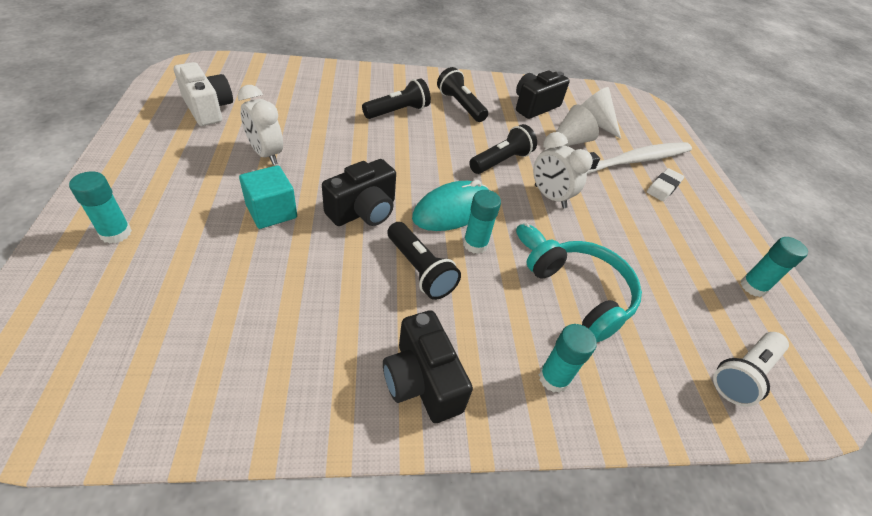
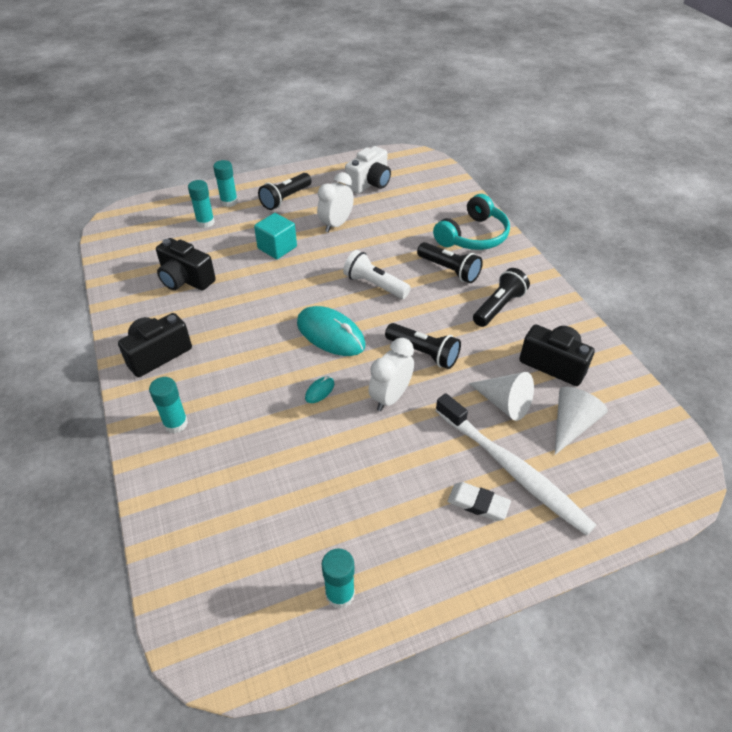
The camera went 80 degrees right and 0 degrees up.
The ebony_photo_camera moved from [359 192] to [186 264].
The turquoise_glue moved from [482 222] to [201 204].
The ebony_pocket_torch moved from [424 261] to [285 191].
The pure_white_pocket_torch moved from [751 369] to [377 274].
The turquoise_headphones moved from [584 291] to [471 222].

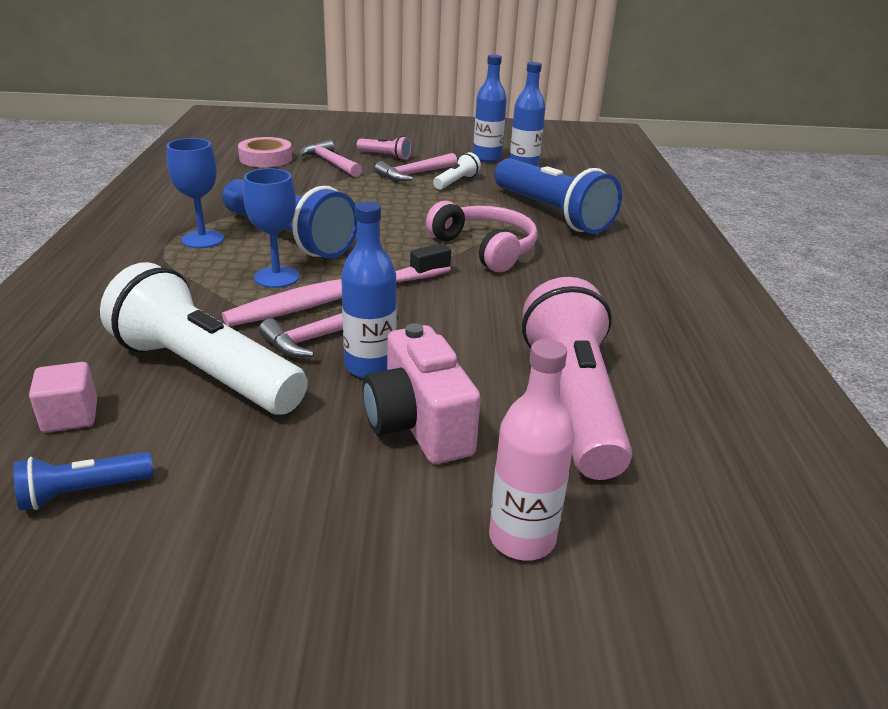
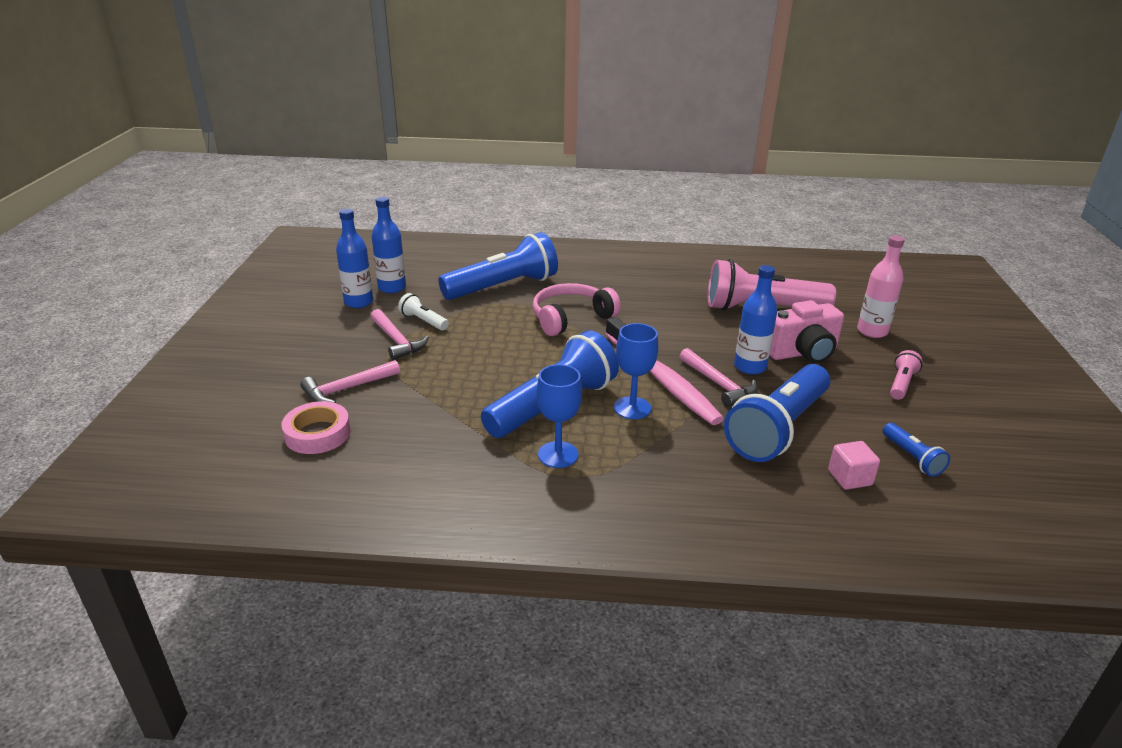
The camera went 85 degrees left and 0 degrees up.
The pure_white_pocket_torch at [204 338] became the blue_pocket_torch at [777 413].
The rose-pink_pocket_torch moved from [384 148] to [906 375].

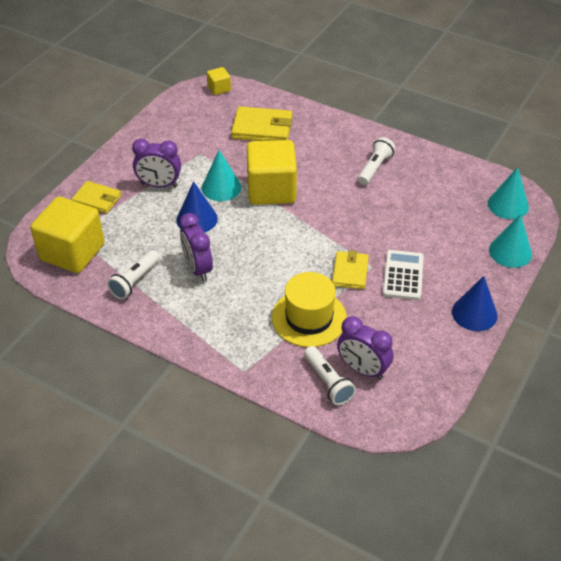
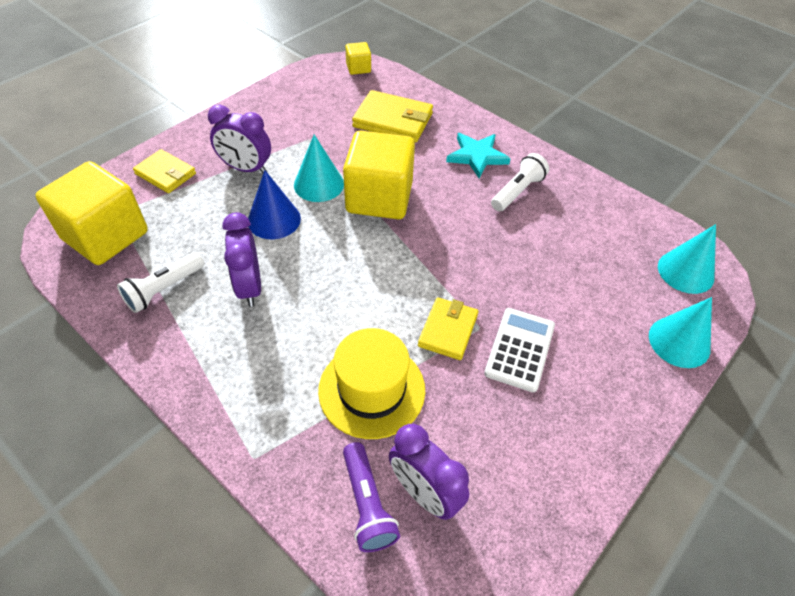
The camera went 10 degrees right and 5 degrees up.
The pure_white_pocket_torch at [330 375] became the violet_pocket_torch at [371 497].
The turquoise_five-pointed_star at [478 155] appeared.
The blue_solid_cone at [475 303] disappeared.

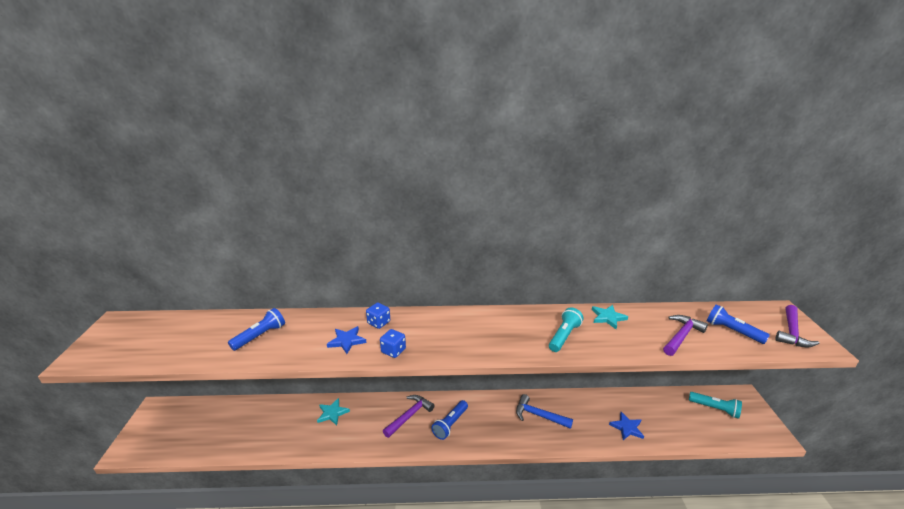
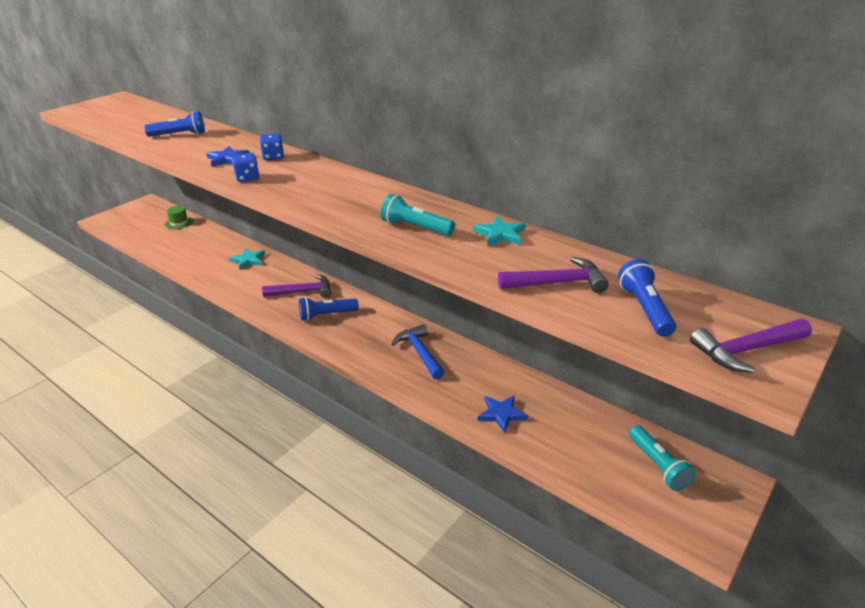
The camera went 40 degrees right and 5 degrees up.
The green_hat at [179 217] appeared.
The turquoise_pocket_torch at [566 329] turned 135 degrees counterclockwise.

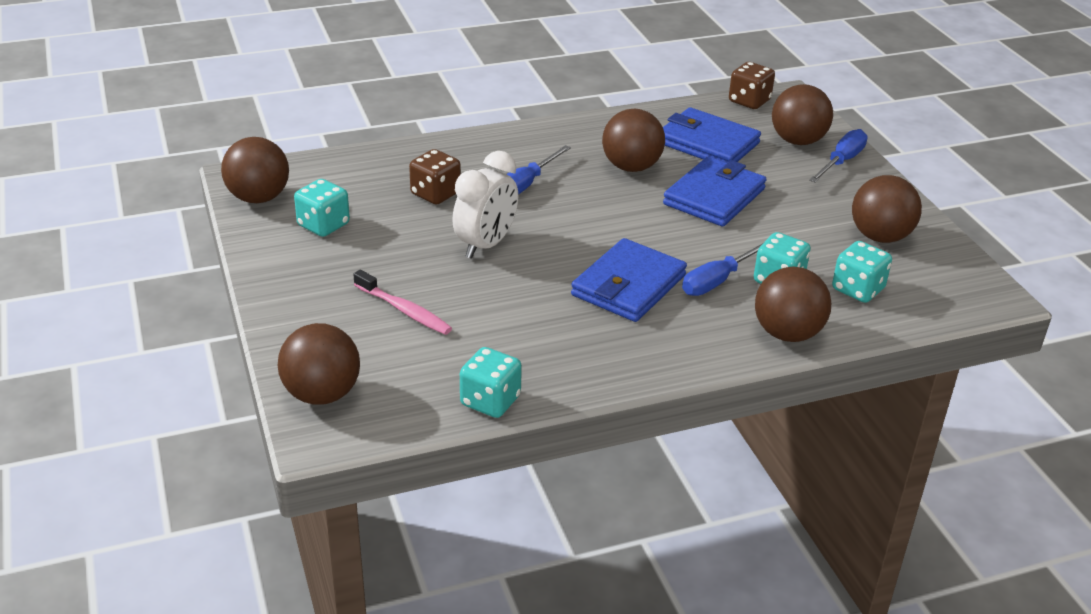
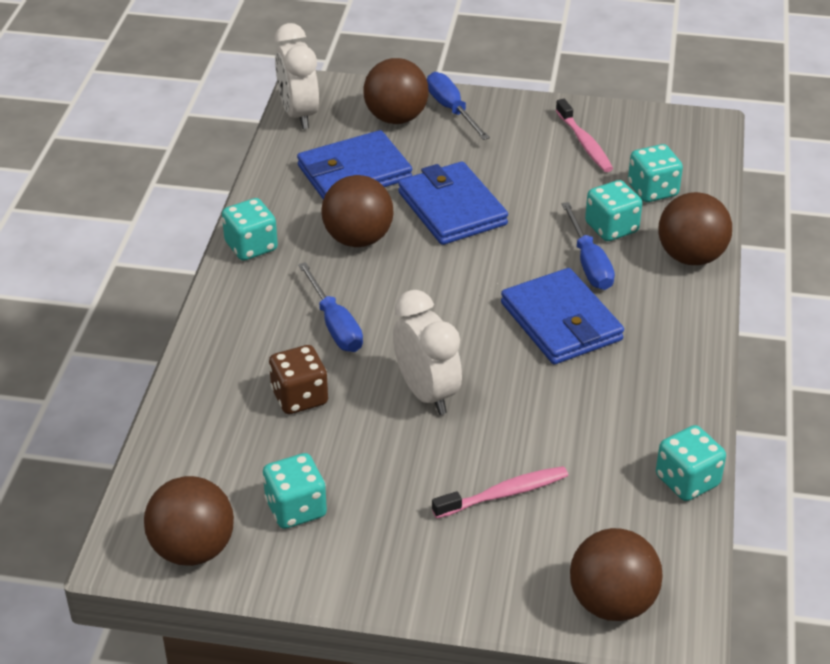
The camera went 60 degrees left and 5 degrees up.
The turquoise_game_die at [250 229] appeared.
The russet_game_die at [752 85] was replaced by the pure_white_alarm_clock at [297 76].
The russet_play_ball at [887 209] was replaced by the rose-pink_tooth_brush at [584 135].

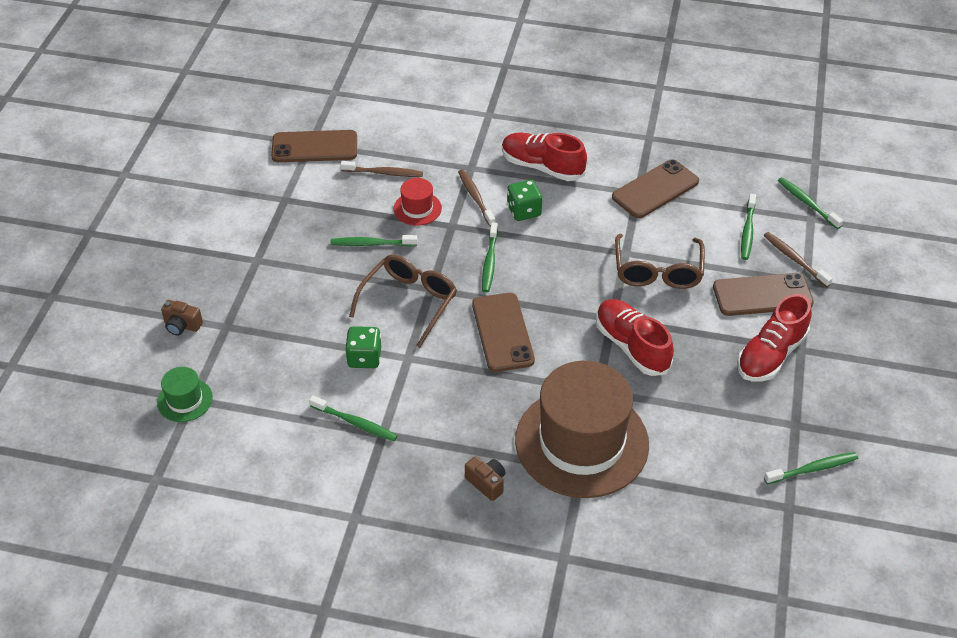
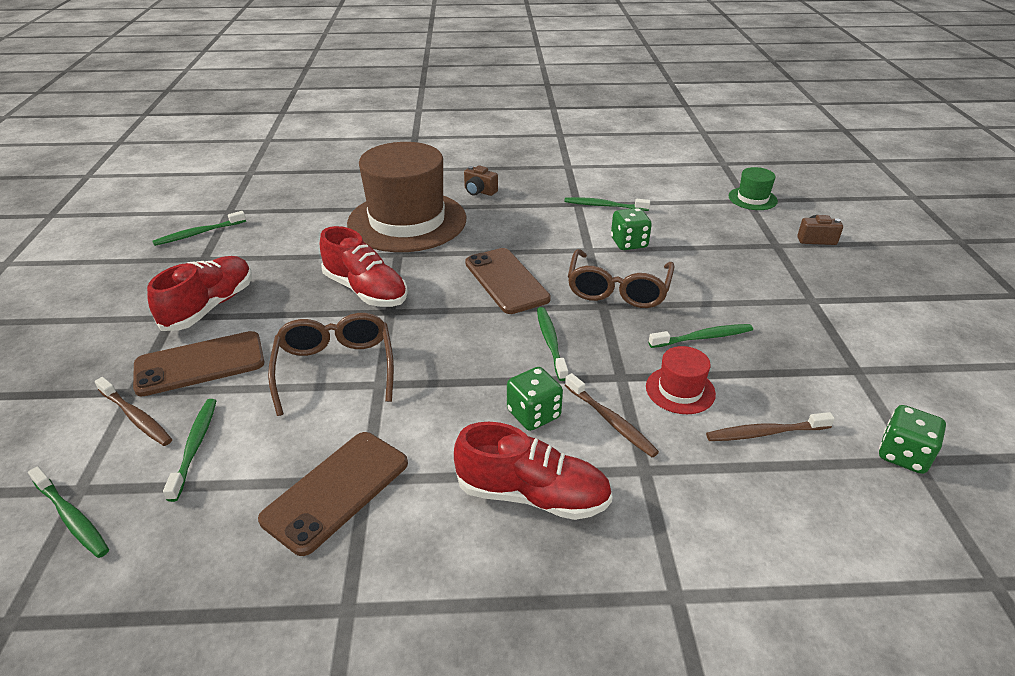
The camera went 165 degrees right and 10 degrees down.
The russet_smartphone at [314 146] was replaced by the green_game_die at [912 439].

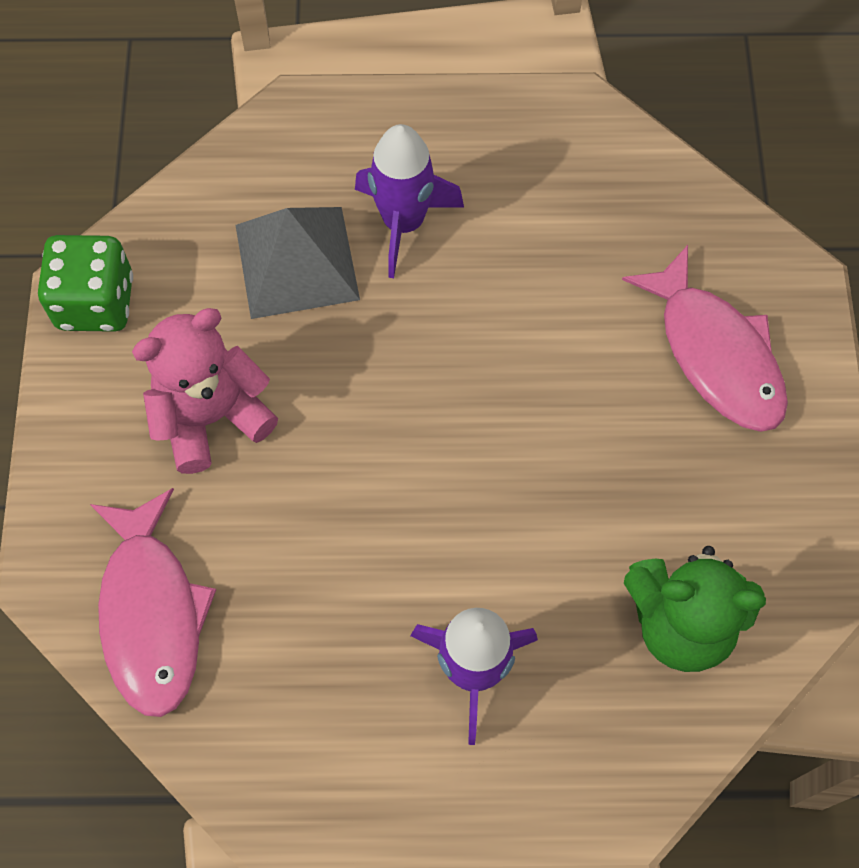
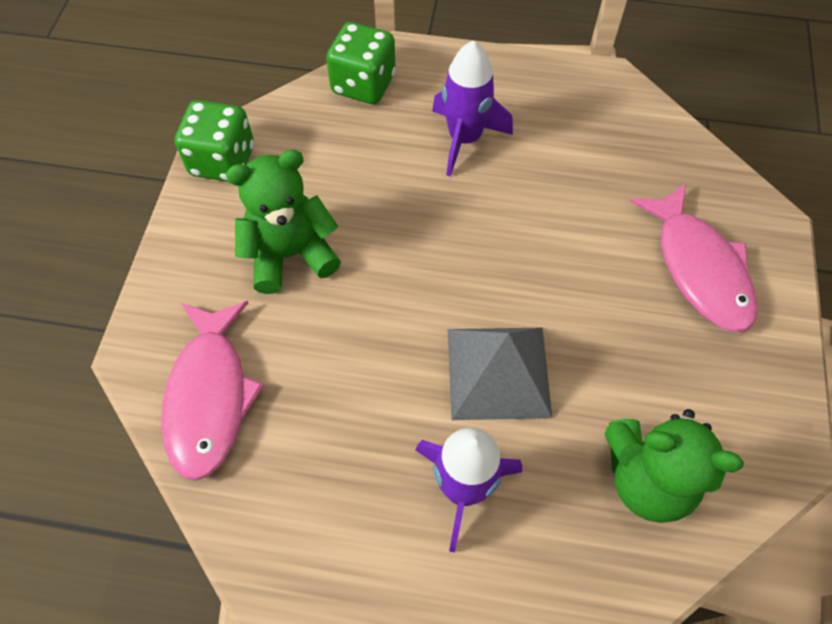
The camera went 10 degrees right and 5 degrees down.
The rose-pink_stuffed_bear at [205 391] became the green_stuffed_bear at [283 221].
The green_game_die at [361 63] appeared.
The grey_pyramid_shape moved from [298 263] to [499 374].

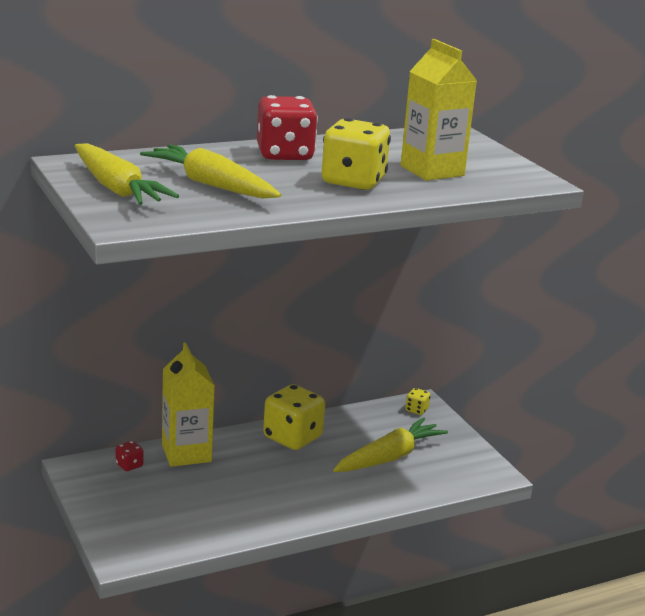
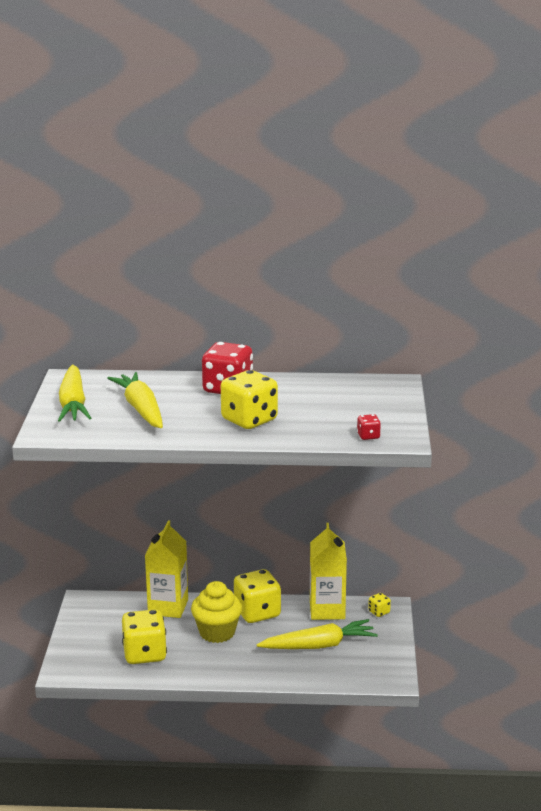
The camera went 30 degrees right and 0 degrees up.
The golden_game_die at [144 636] appeared.
The golden_cupcake at [216 612] appeared.
The golden_carton moved from [439 110] to [328 571].
The scarlet_game_die moved from [130 456] to [369 427].

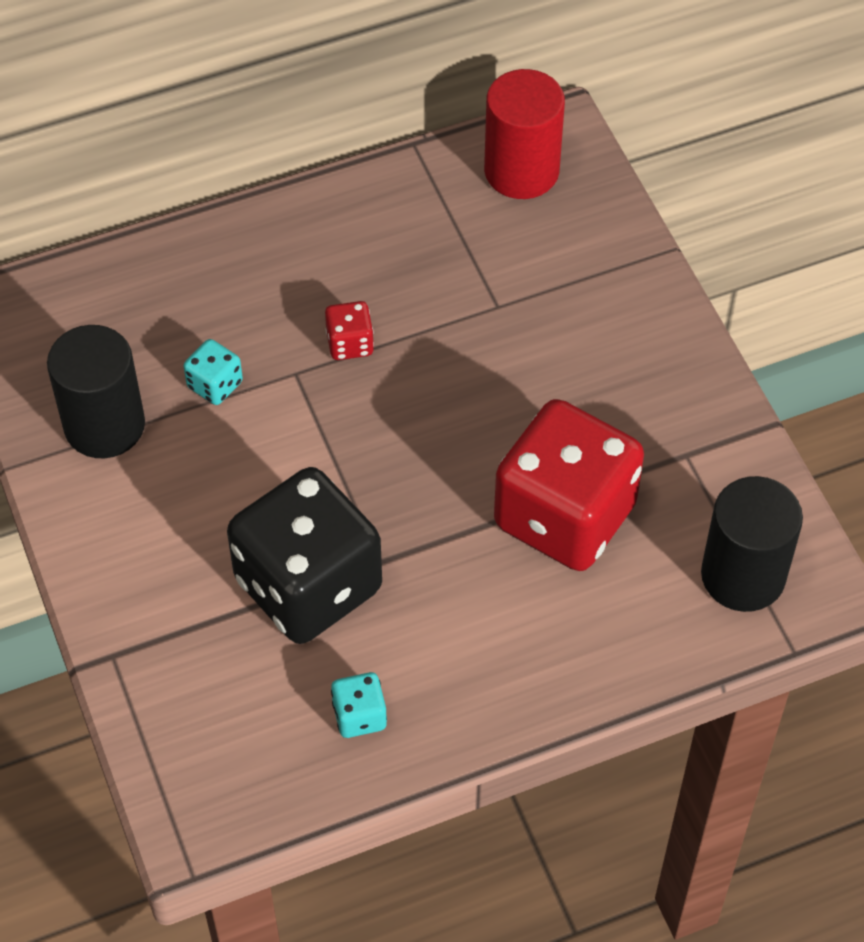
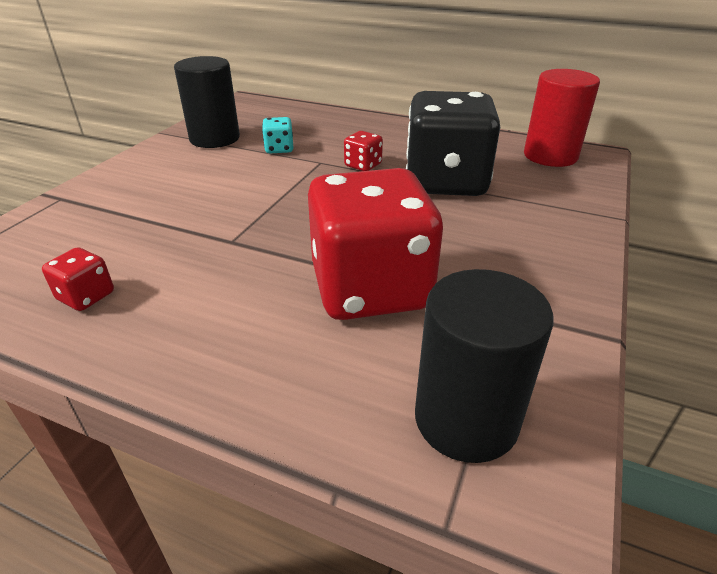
The camera went 45 degrees right and 20 degrees down.
The turquoise_game_die at [359 705] became the scarlet_game_die at [78 279].
The ebony_game_die moved from [304 555] to [453 143].

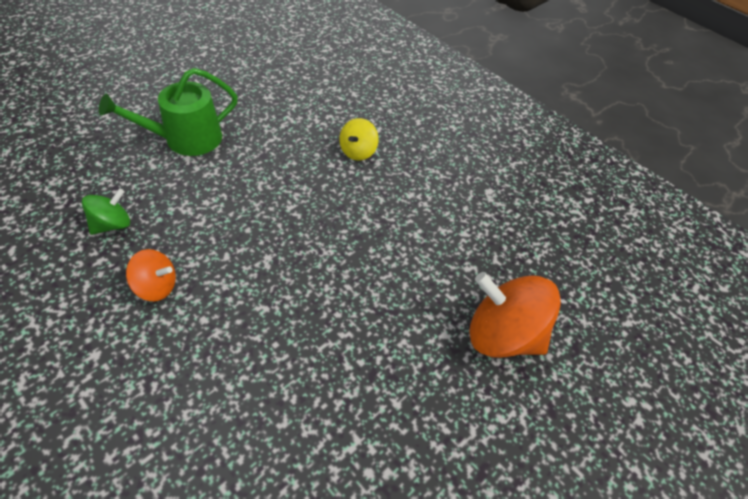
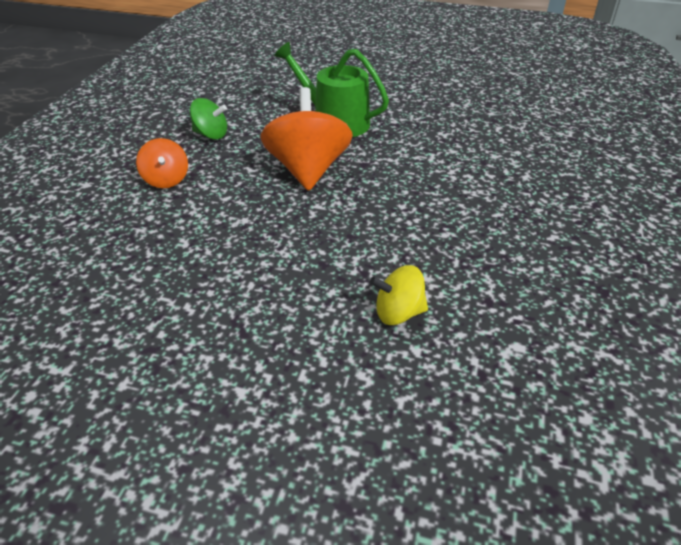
The camera went 65 degrees right and 10 degrees down.
The bright_orange_toy_top moved from [515 315] to [307 139].
The golden_toy_top moved from [359 139] to [399 295].

